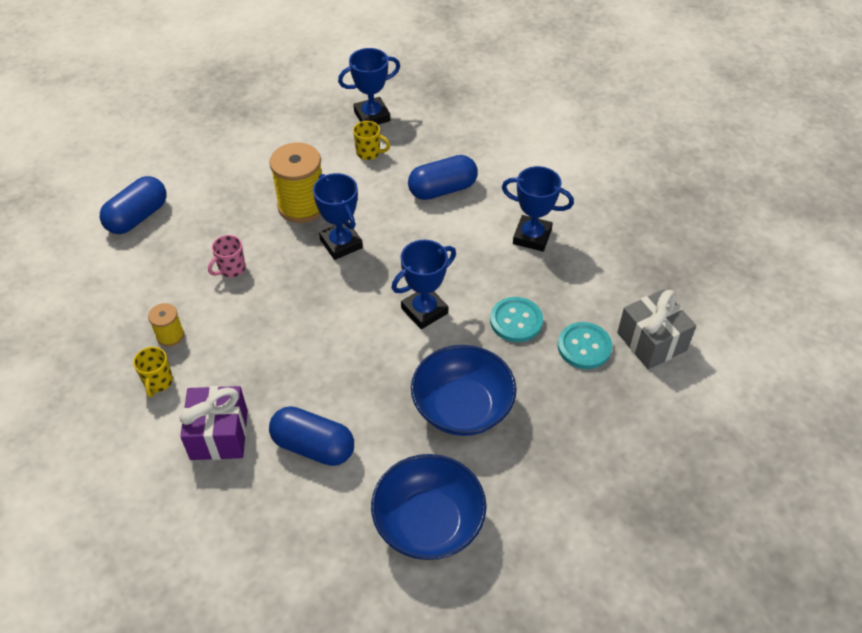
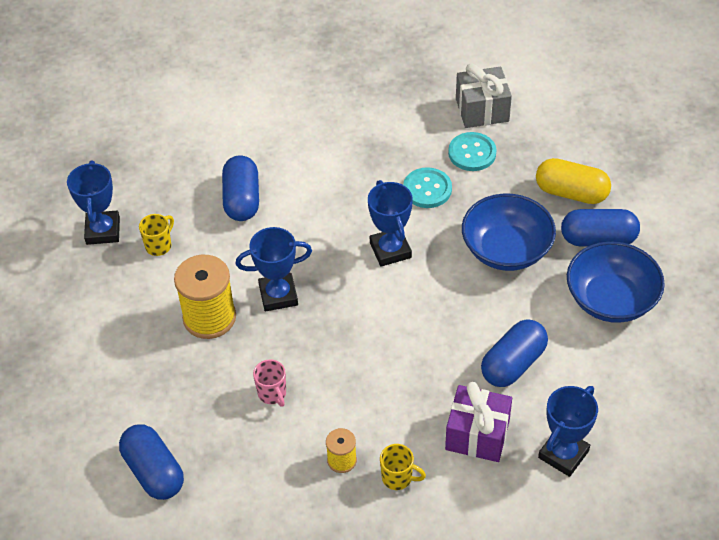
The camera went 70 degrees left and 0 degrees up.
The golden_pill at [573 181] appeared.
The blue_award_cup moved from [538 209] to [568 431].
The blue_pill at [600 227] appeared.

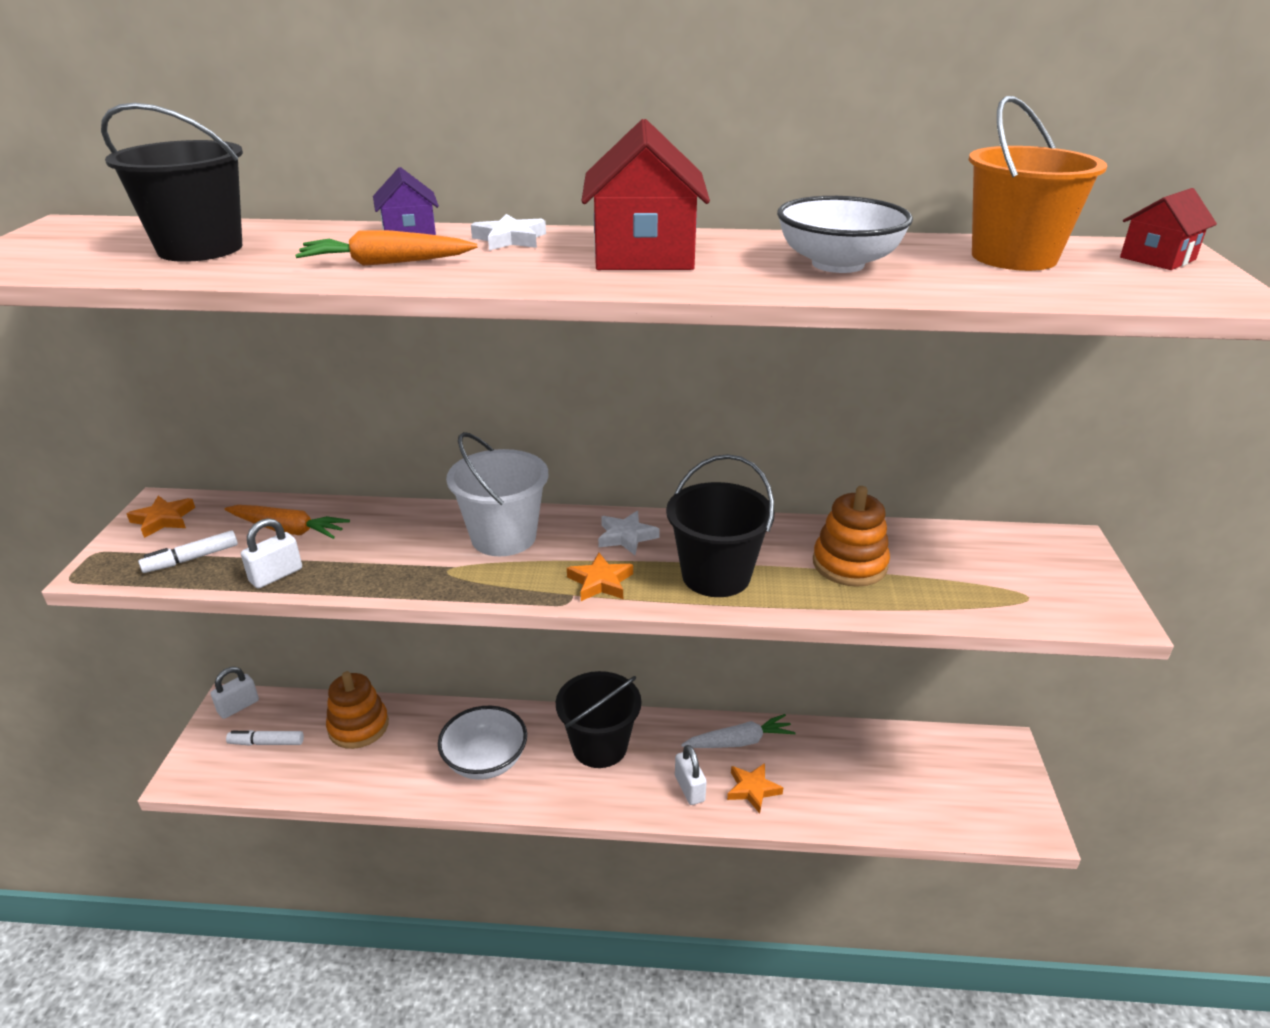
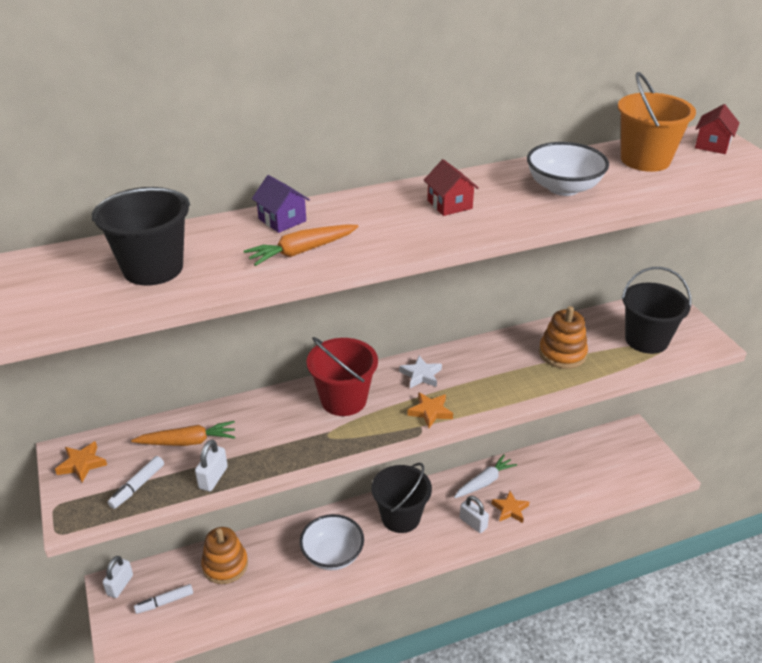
The camera went 25 degrees left and 5 degrees up.
The pure_white_pail at [497 494] became the scarlet_pail at [342 376].
The scarlet_toy_house at [645 194] changed to 0.54 times the size.
The ebony_pail moved from [720 525] to [656 310].
The pure_white_five-pointed_star at [508 232] disappeared.

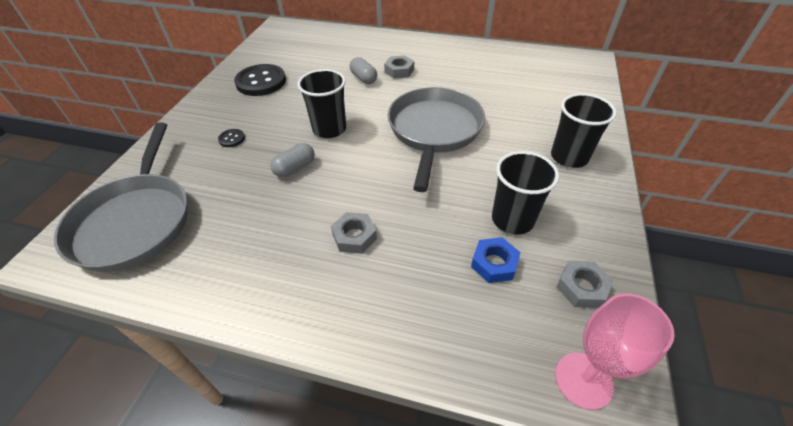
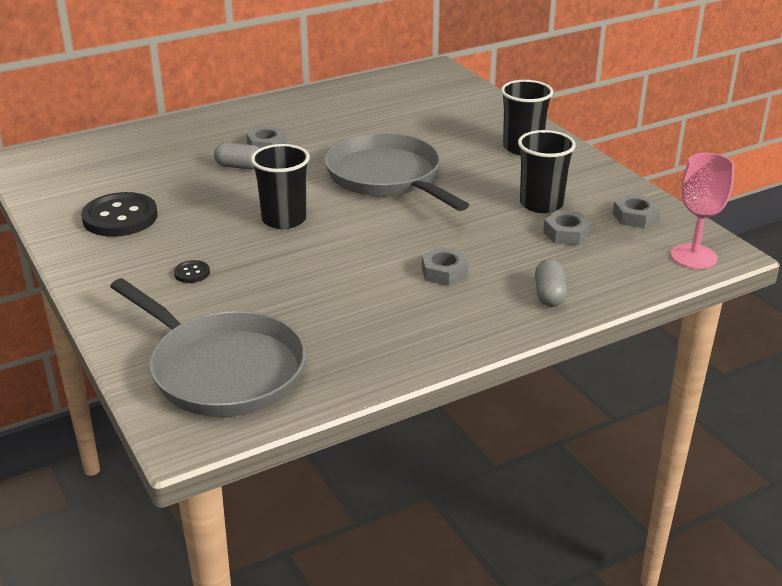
The camera went 45 degrees left and 15 degrees down.
The grey_pill moved from [292 160] to [551 283].
The blue_hexagon_nut at [496 260] became the grey_hexagon_nut at [567 227].

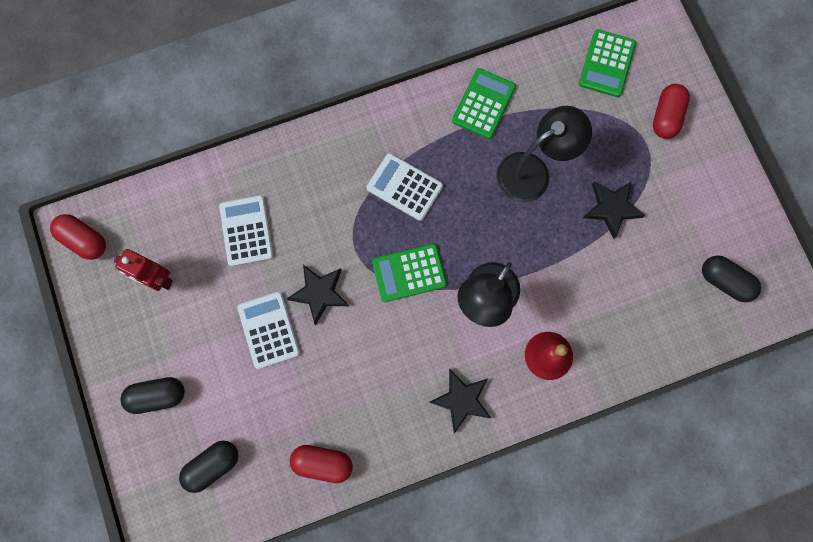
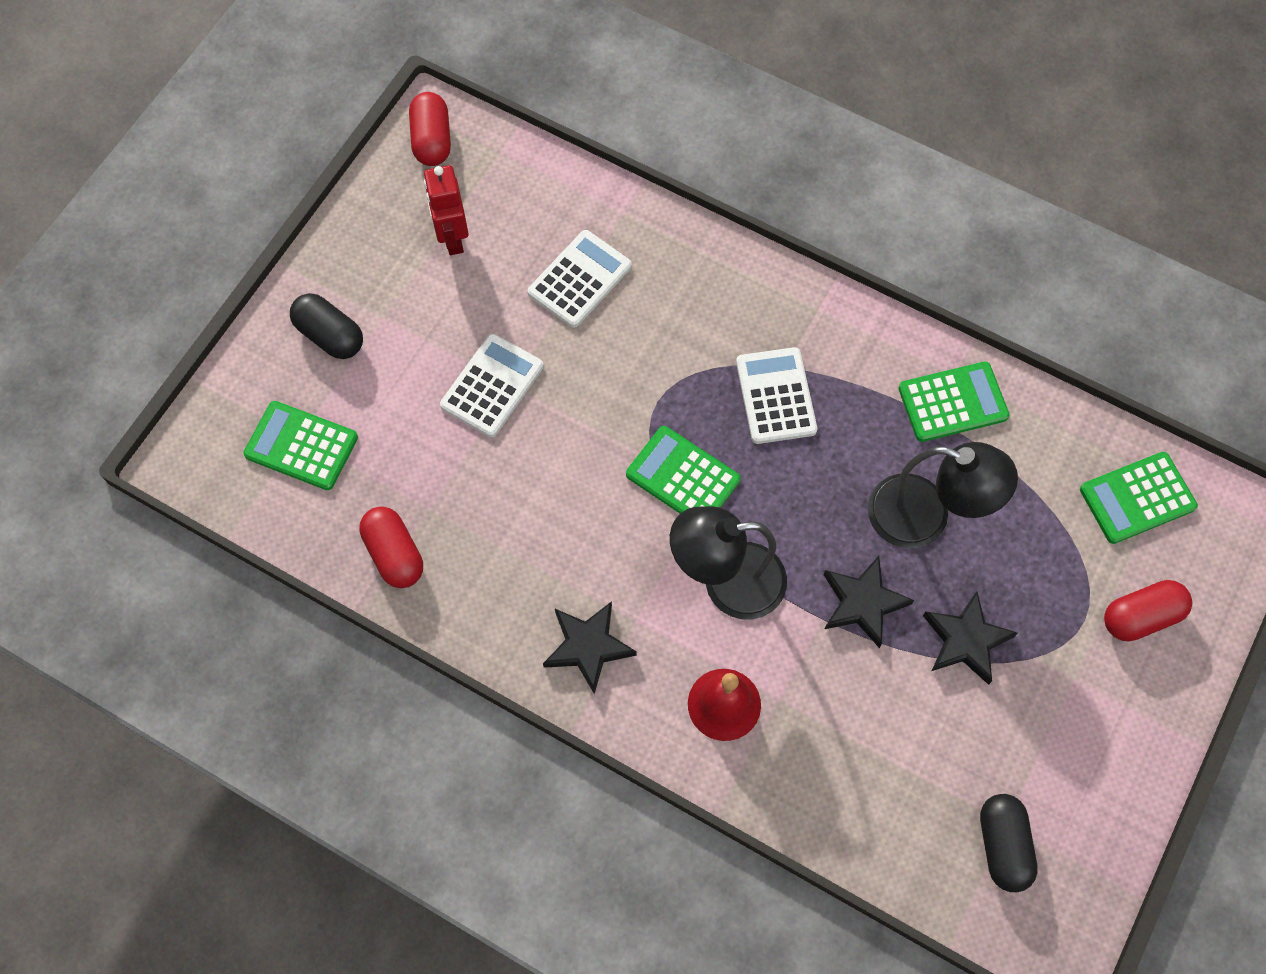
The camera went 50 degrees right and 10 degrees down.
The ebony_pill at [208 467] was replaced by the green_calculator at [300 445].
The ebony_five-pointed_star moved from [318 295] to [869 602].

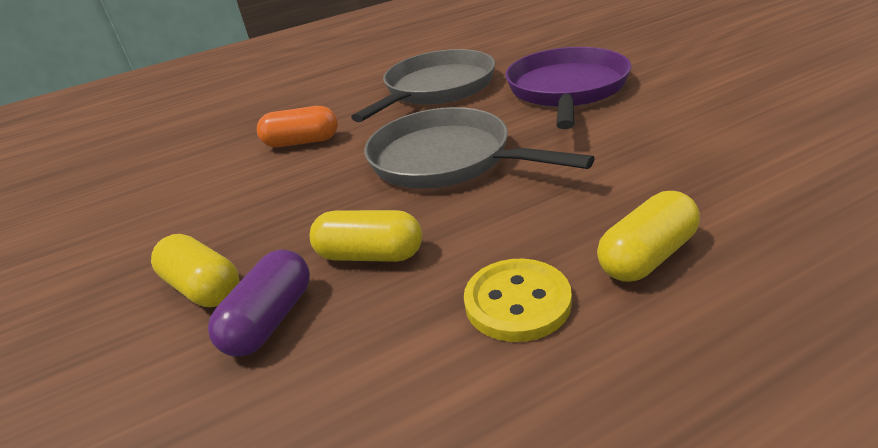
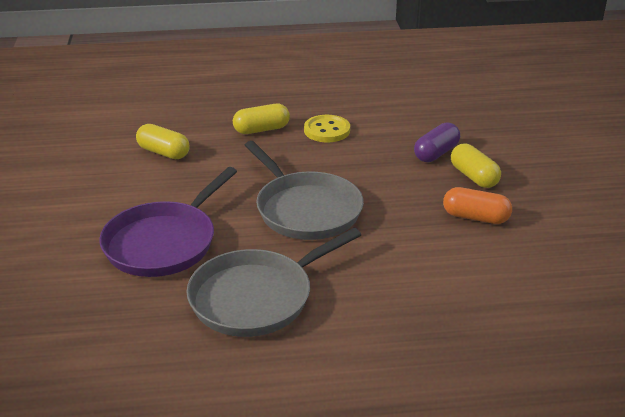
The camera went 165 degrees left and 0 degrees up.
The golden_pill moved from [366 236] to [163 141].
The bright_orange_pill moved from [297 126] to [477 205].

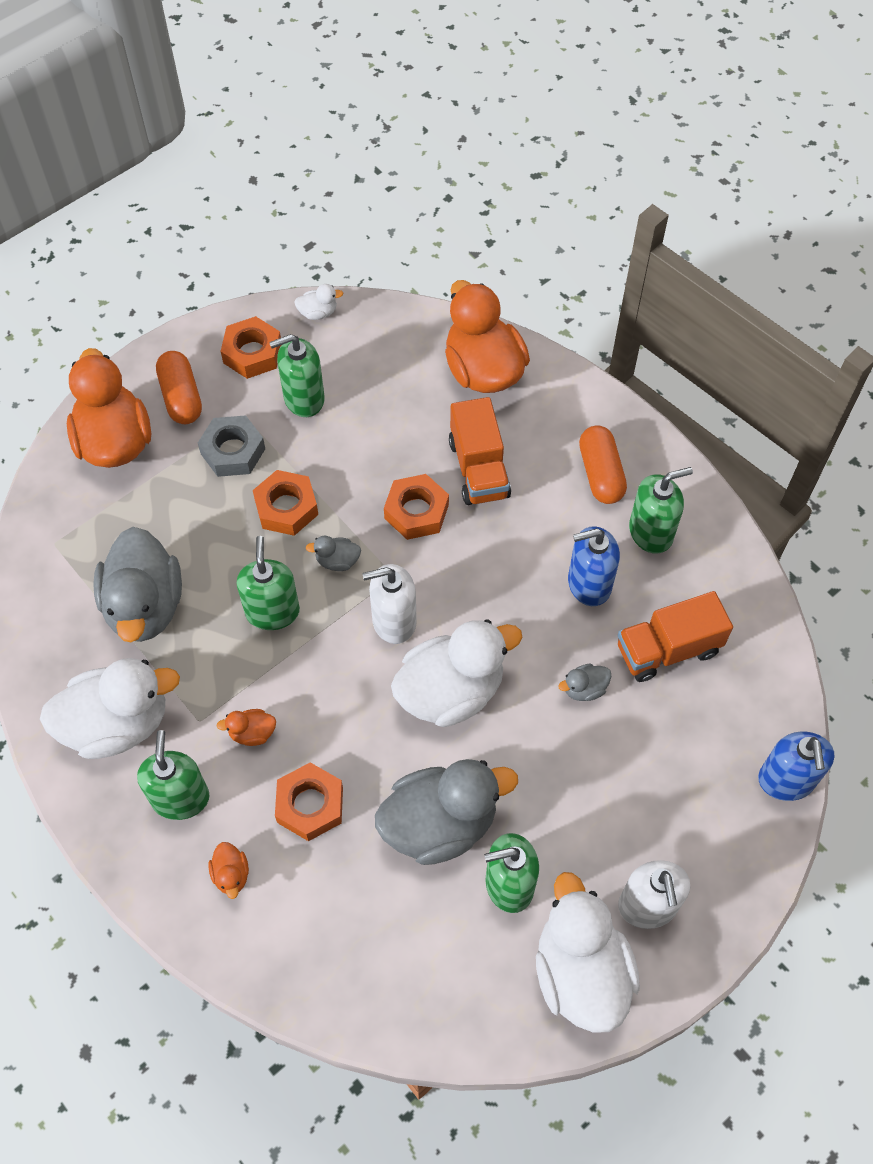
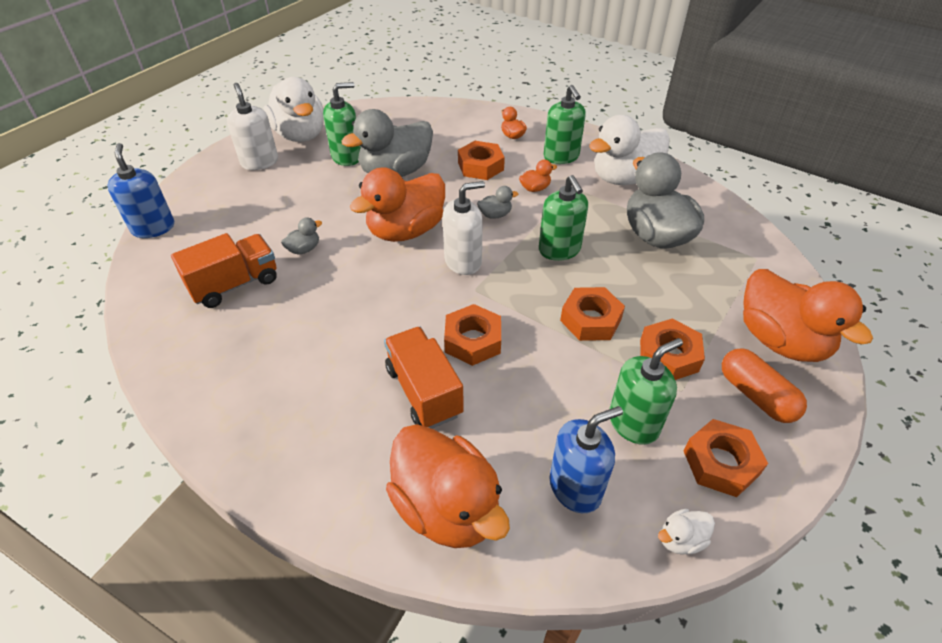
The camera went 165 degrees right and 15 degrees down.
The pure_white_rubber_duck at [456 673] became the bright_orange_rubber_duck at [397 204].
The grey_rubber_duck moved from [333 553] to [497 202].
The blue_pump_bottle moved from [594 566] to [586 459].
The grey_hexagon_nut at [231 446] became the bright_orange_hexagon_nut at [672 349].
The bright_orange_pill at [603 464] disappeared.
The green_pump_bottle at [661 510] disappeared.

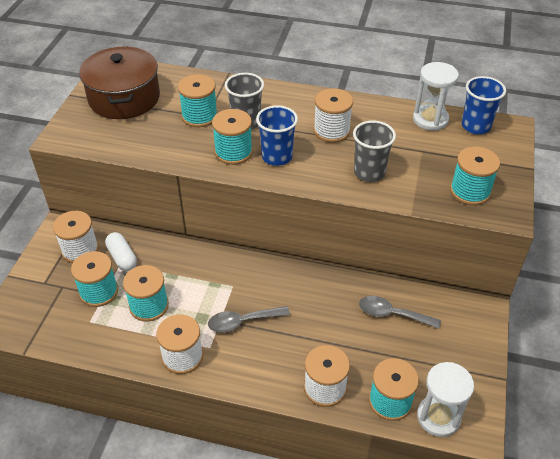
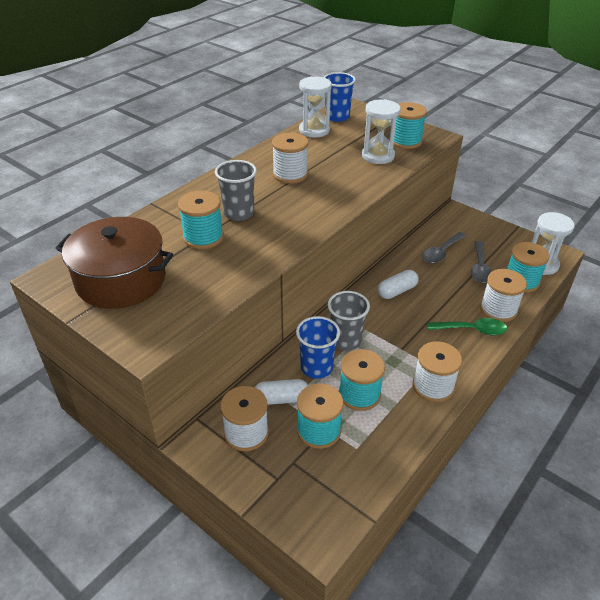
The camera went 65 degrees left and 5 degrees down.
The blue_beaker moved from [277 135] to [318 347].
The grey_beaker moved from [374 151] to [349 321].
The pure_white_hourglass at [381 131] appeared.
The pure_white_pill at [398 284] appeared.
The green_spoon at [467 326] appeared.
The grey_spoon moved from [249 319] to [481 262].
The turquoise_spool at [232 137] disappeared.

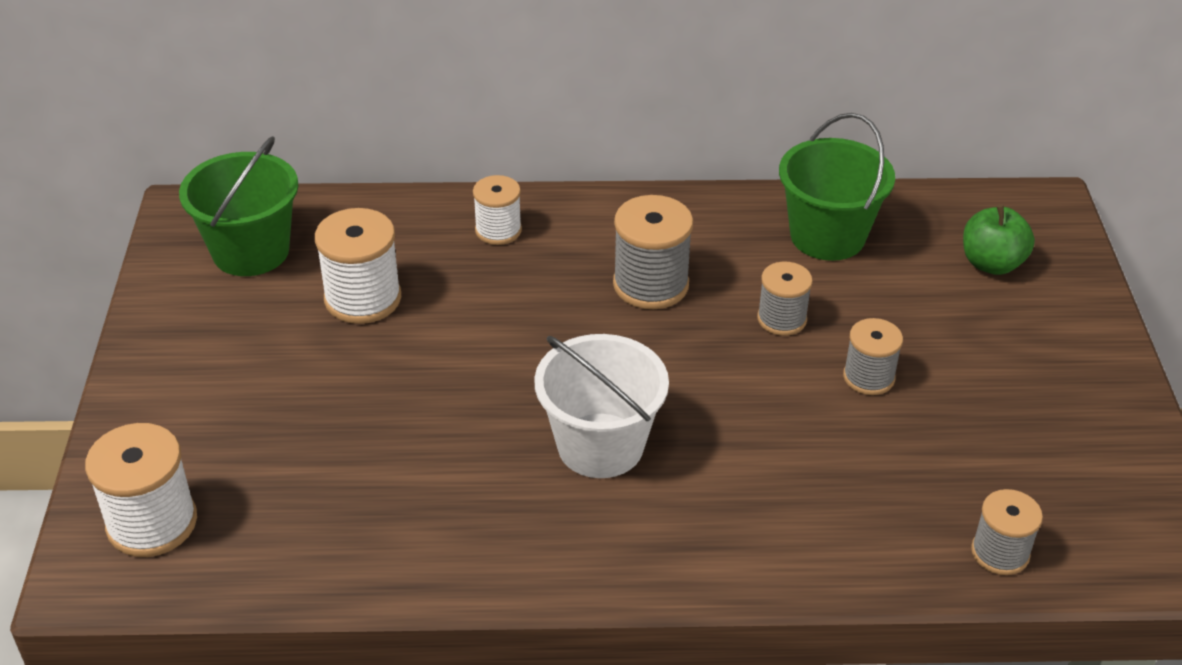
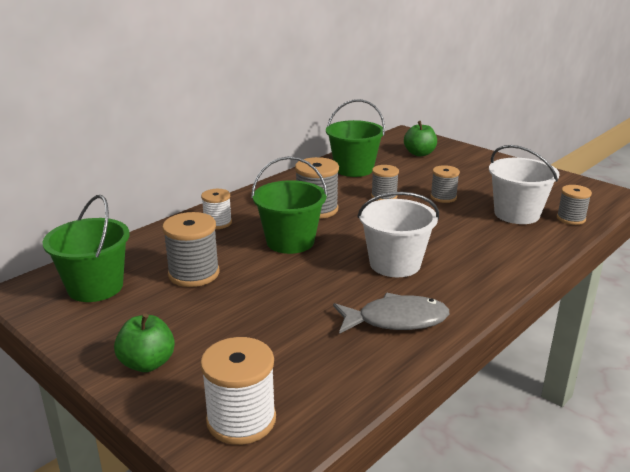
The camera went 45 degrees left and 15 degrees down.
The green_toy_apple at [144 342] appeared.
The pure_white_spool at [358 266] became the grey_spool at [190 249].
The green_pail at [289 205] appeared.
The grey_fish_figure at [391 313] appeared.
The pure_white_pail at [524 184] appeared.

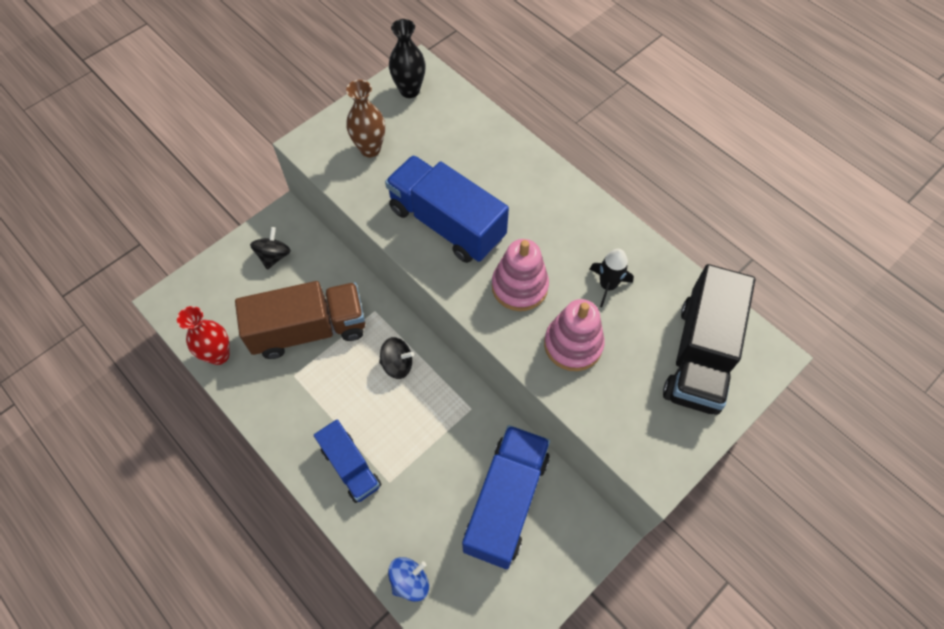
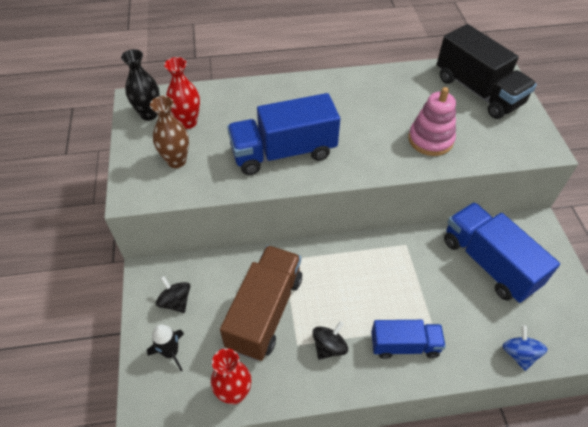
The camera went 55 degrees left and 10 degrees down.
The ebony_toy_rocket moved from [611 278] to [165 347].
The scarlet_tall_vase at [182 93] appeared.
The ebony_toy_top moved from [396 358] to [330 340].
The rose-pink_ring_stacker at [520 275] disappeared.

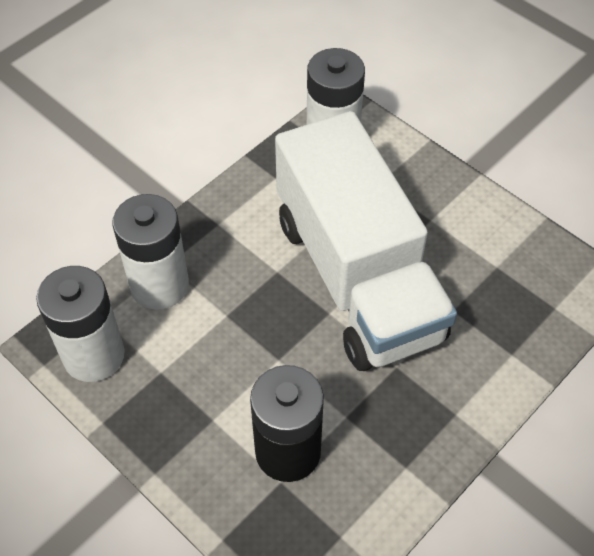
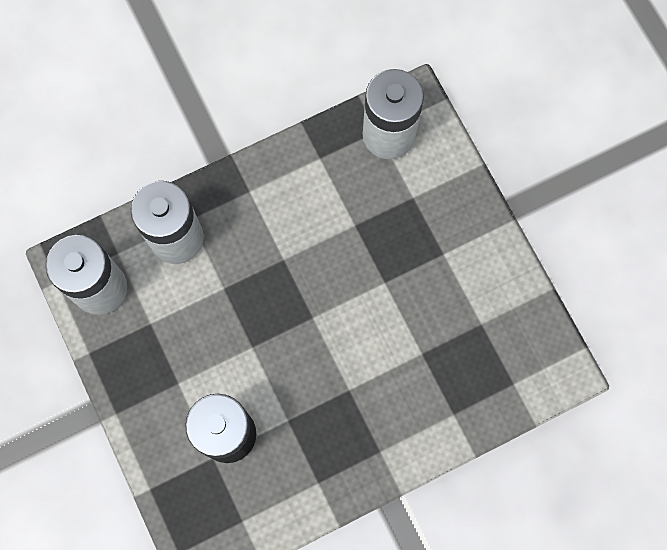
The camera went 20 degrees right and 20 degrees up.
The pure_white_toy_truck at [366 241] disappeared.

